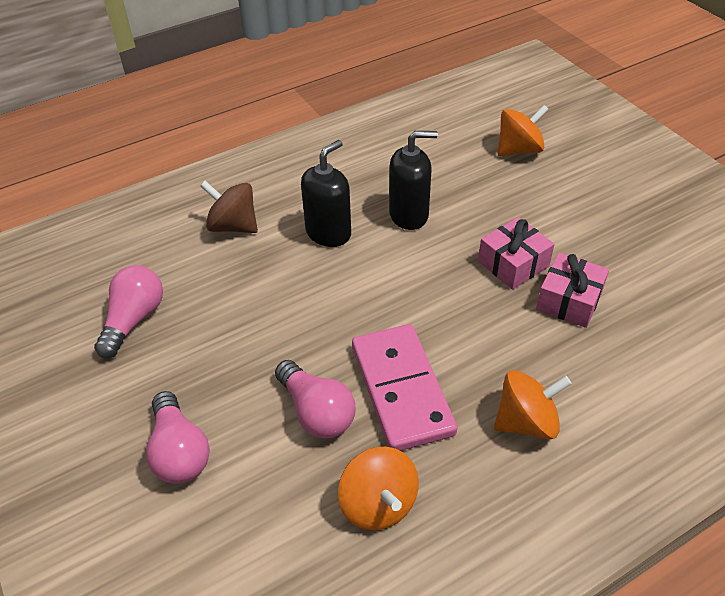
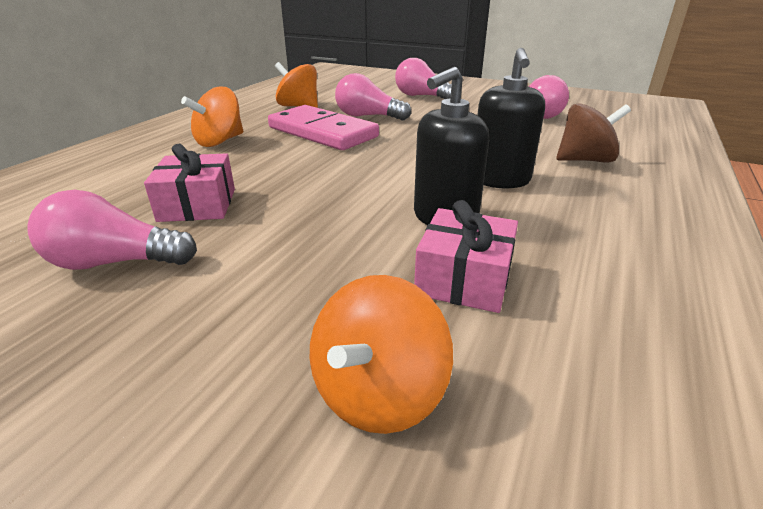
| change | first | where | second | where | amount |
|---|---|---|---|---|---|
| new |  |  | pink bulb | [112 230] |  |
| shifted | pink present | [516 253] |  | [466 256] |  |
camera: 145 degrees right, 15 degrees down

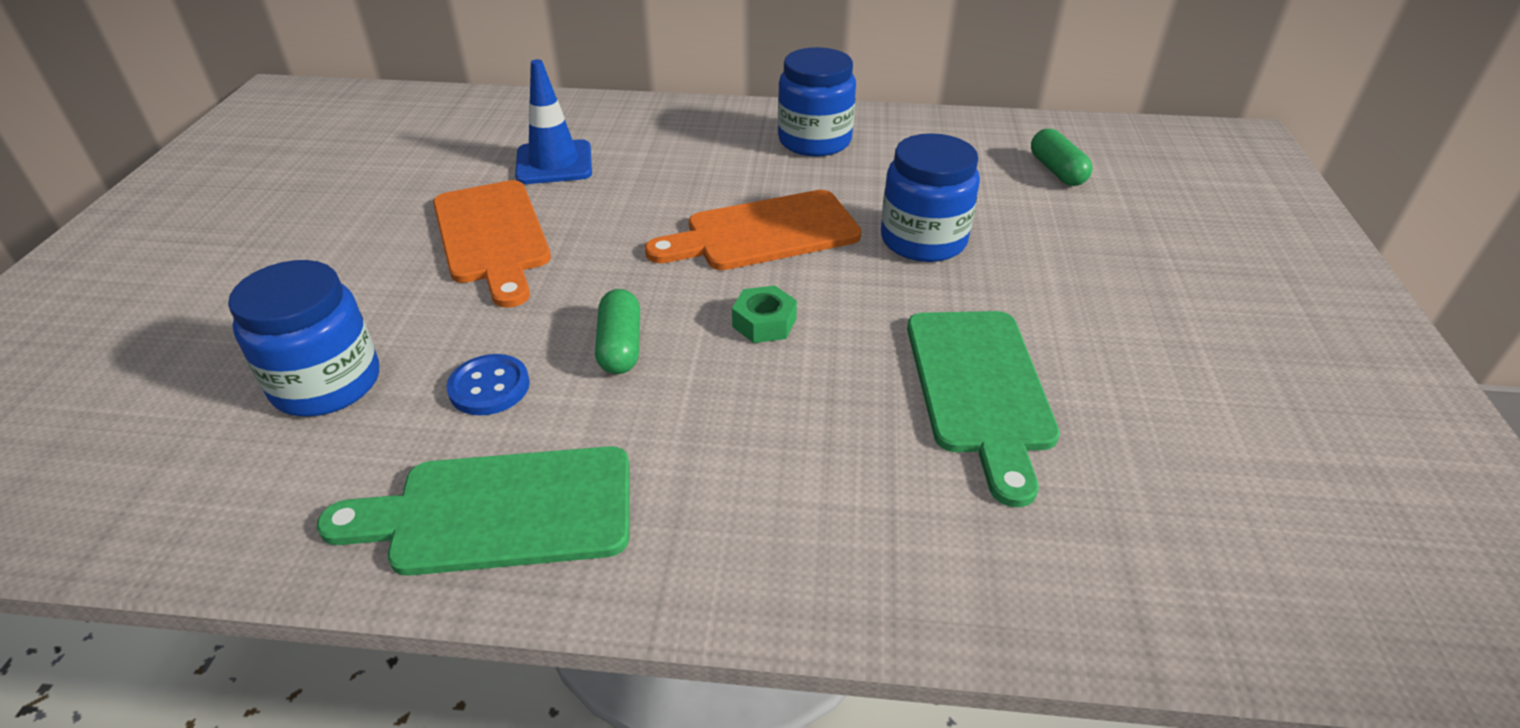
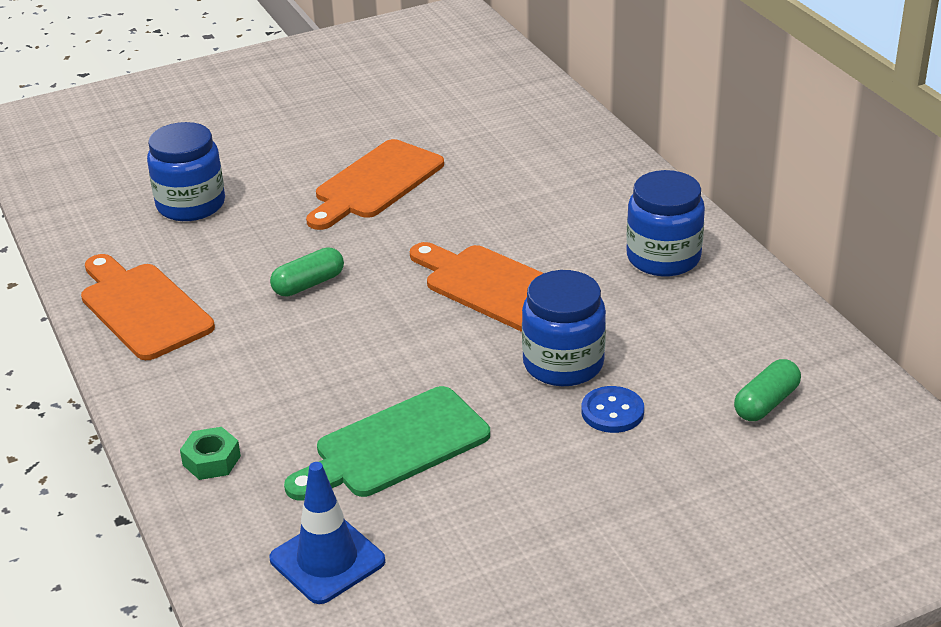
| change | first | where | second | where | amount |
|---|---|---|---|---|---|
| shifted | blue button | [488 384] |  | [612 409] |  |
| shifted | blue road cone | [553 121] |  | [327 533] |  |
| shifted | green hexagon nut | [764 314] |  | [210 453] |  |
| repainted | green chopping board | [473 511] | orange chopping board | [148 307] |  |
camera: 60 degrees right, 5 degrees down

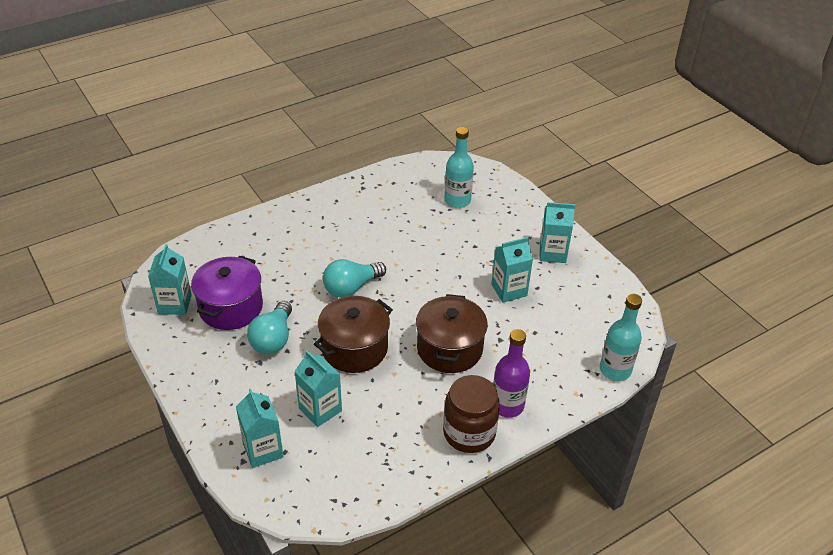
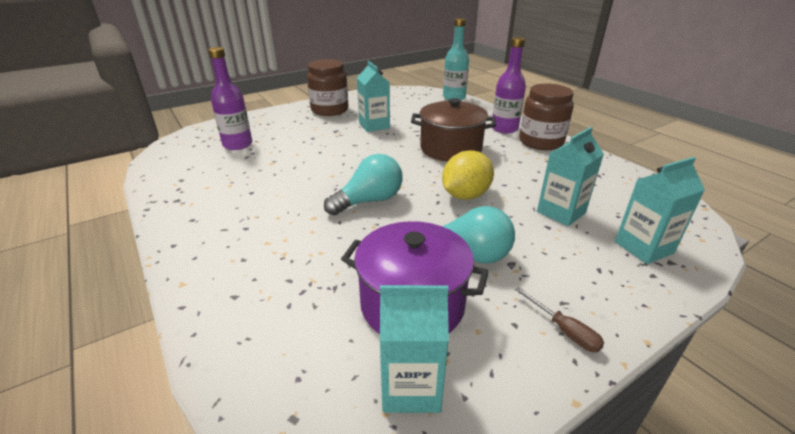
| change | first | where | second | where | amount |
|---|---|---|---|---|---|
| new |  |  | russet screwdriver | [559 319] |  |
| swapped | russet pot | [353 334] | golden lemon | [468 174] |  |
| swapped | teal milk carton | [557 232] | russet preserve jar | [327 87] |  |
| repainted | teal drink bottle | [459 167] | royal purple drink bottle | [230 98] |  |
| rotated | teal bulb | [354 278] |  | [363 184] | 90 degrees counterclockwise |
camera: 90 degrees left, 10 degrees down

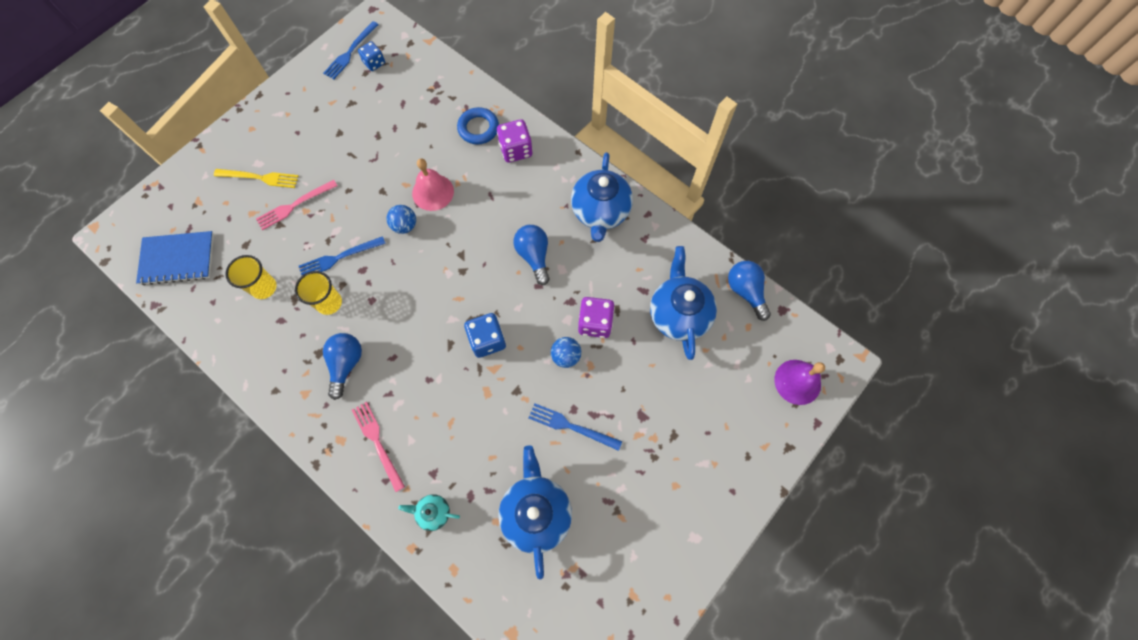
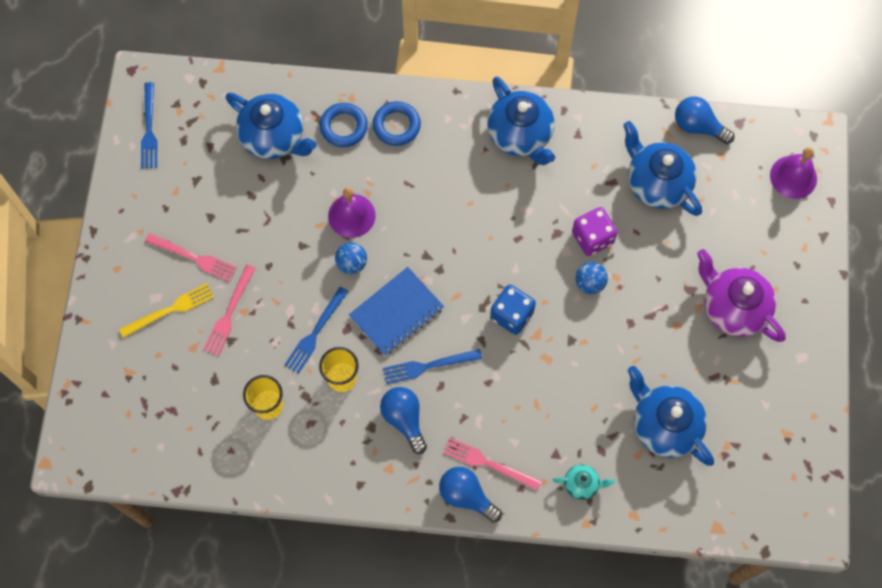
| change | first | where | second | where | amount |
|---|---|---|---|---|---|
| gone | blue die | [371 56] |  |  |  |
| new |  |  | pink fork | [191 257] |  |
| new |  |  | blue tea pot | [271 126] |  |
| new |  |  | royal purple tea pot | [741 295] |  |
| shifted | blue notebook | [175 258] |  | [396 311] |  |
| shifted | blue bulb | [531 255] |  | [470 495] |  |
| shifted | blue fork | [575 427] |  | [432 366] |  |
| swapped | royal purple die | [514 141] | blue torus | [397 123] |  |
| repainted | pink school bell | [433 185] | royal purple school bell | [351 212] |  |
| rotated | teal tea pot | [429 512] |  | [584 482] | 150 degrees counterclockwise |
camera: 35 degrees left, 0 degrees up

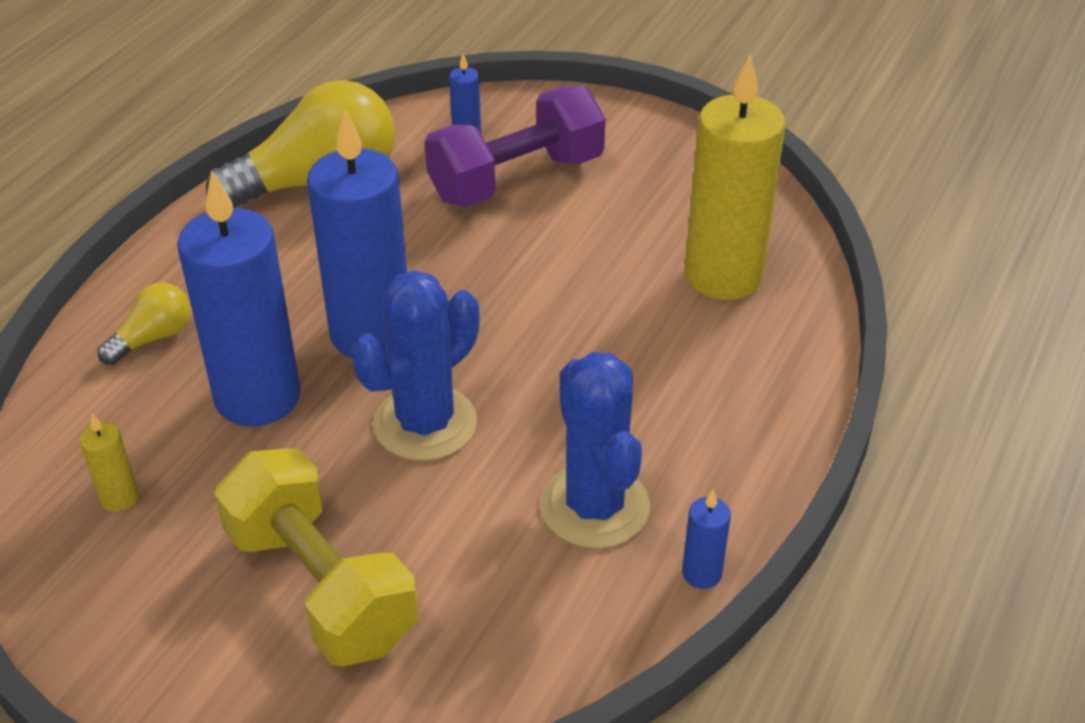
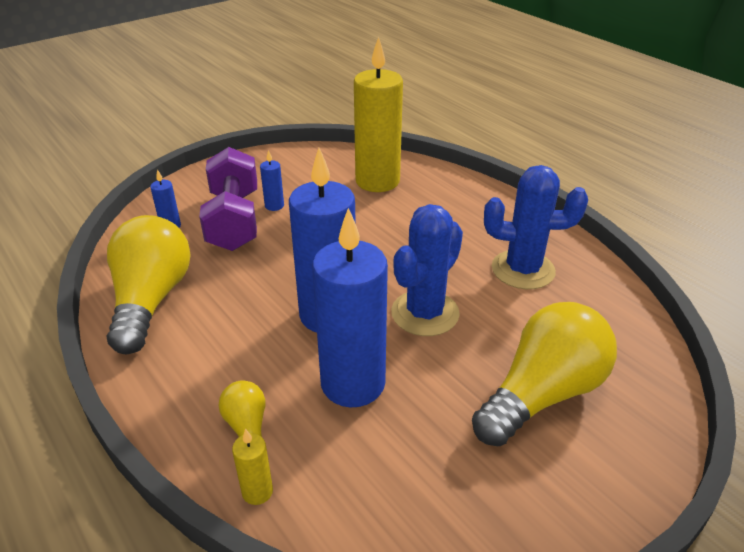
| change | first | where | second | where | amount |
|---|---|---|---|---|---|
| shifted | golden wax candle | [108 462] |  | [252 467] |  |
| shifted | blue wax candle | [706 539] |  | [272 180] |  |
| swapped | golden dumbbell | [316 557] | golden bulb | [544 374] |  |
| rotated | blue prickly plant | [415 365] |  | [427 270] | 60 degrees clockwise |
camera: 65 degrees left, 5 degrees down

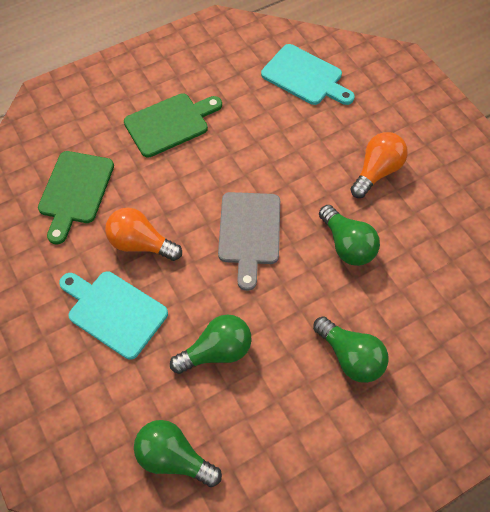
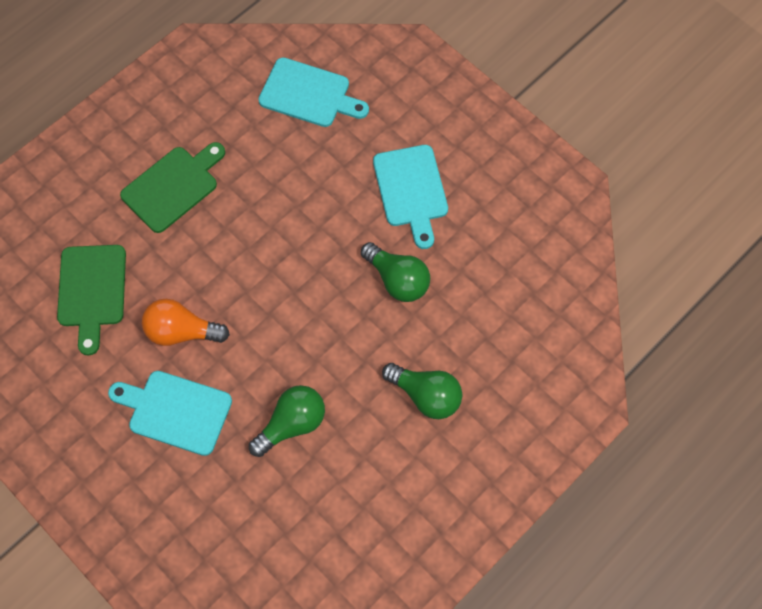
| change | first | where | second | where | amount |
|---|---|---|---|---|---|
| gone | green bulb | [178 453] |  |  |  |
| gone | grey chopping board | [249 241] |  |  |  |
| swapped | orange bulb | [379 165] | teal chopping board | [410 197] |  |
camera: 15 degrees left, 5 degrees up

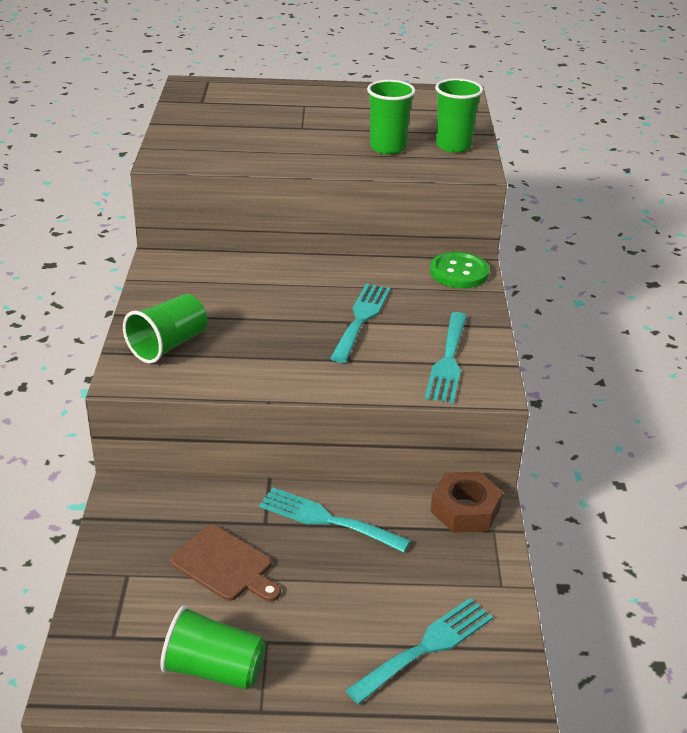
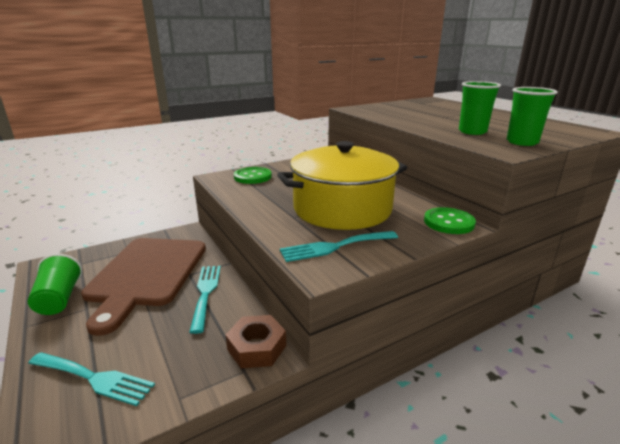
| change | first | where | second | where | amount |
|---|---|---|---|---|---|
| swapped | green cup | [165 329] | green button | [253 175] |  |
| swapped | teal fork | [360 323] | golden pot | [342 185] |  |
| scaled | russet chopping board | [225 563] |  | [143 287] | x2.12 |
camera: 60 degrees right, 10 degrees down

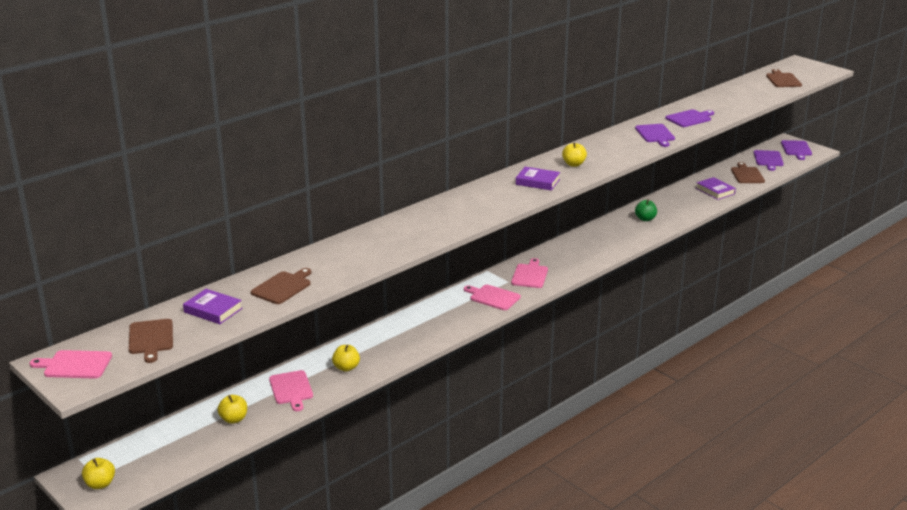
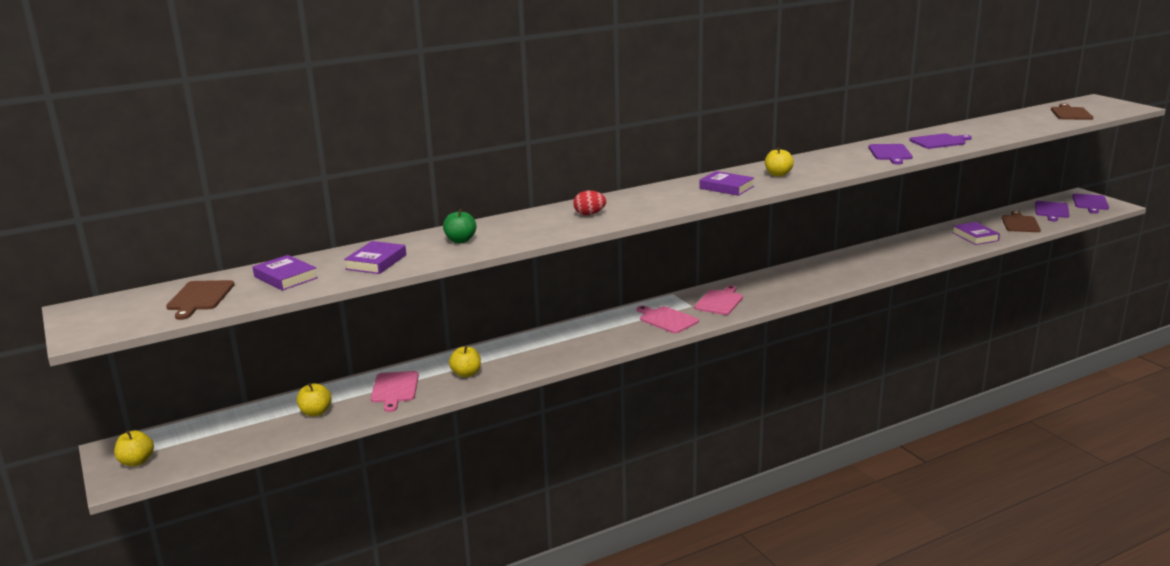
| change | first | where | second | where | amount |
|---|---|---|---|---|---|
| gone | pink chopping board | [71 364] |  |  |  |
| new |  |  | crimson egg shape | [589 202] |  |
| shifted | green apple fruit | [646 210] |  | [459 226] |  |
| swapped | russet chopping board | [281 286] | royal purple hardback | [375 257] |  |
camera: 15 degrees right, 5 degrees down

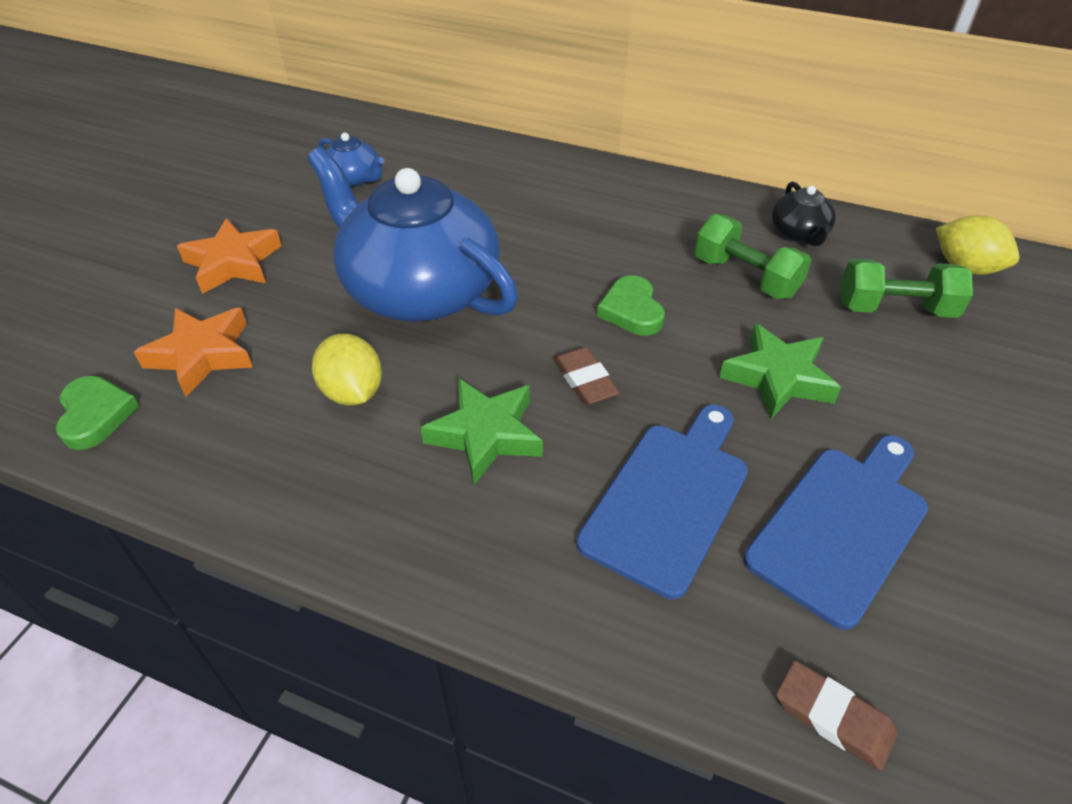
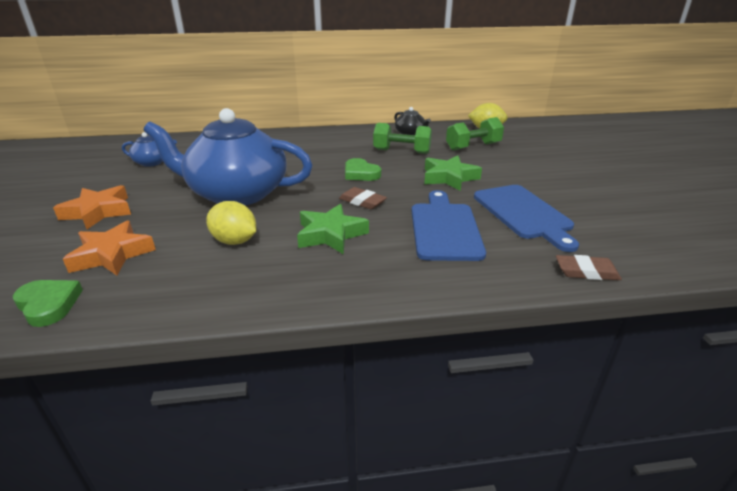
| change | first | where | second | where | amount |
|---|---|---|---|---|---|
| rotated | blue chopping board | [836 532] |  | [526 218] | 150 degrees clockwise |
camera: 30 degrees left, 15 degrees down

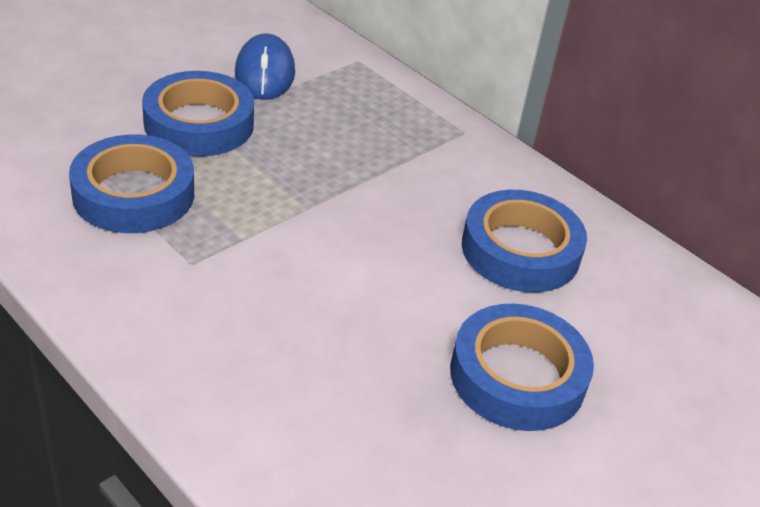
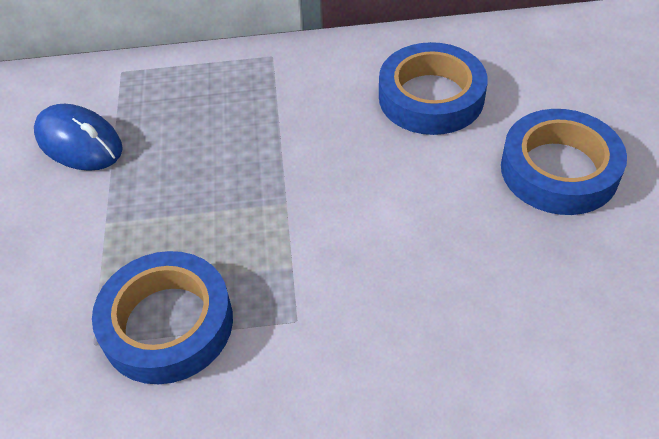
| change | first | where | second | where | amount |
|---|---|---|---|---|---|
| gone | blue roll of tape | [198 113] |  |  |  |
camera: 45 degrees left, 10 degrees up

